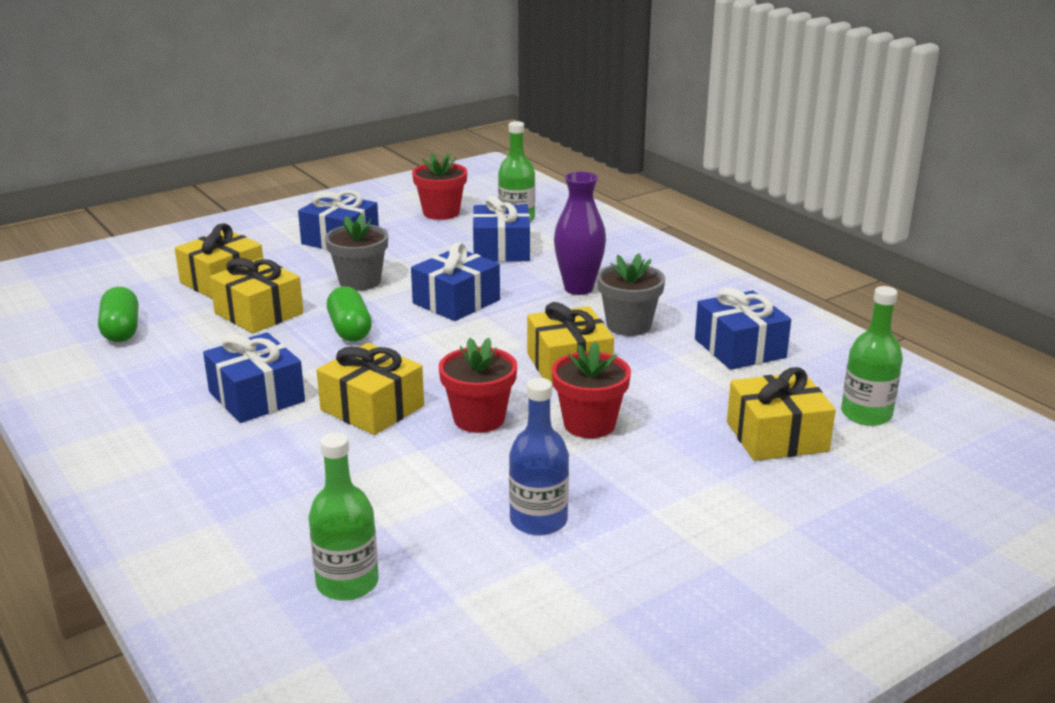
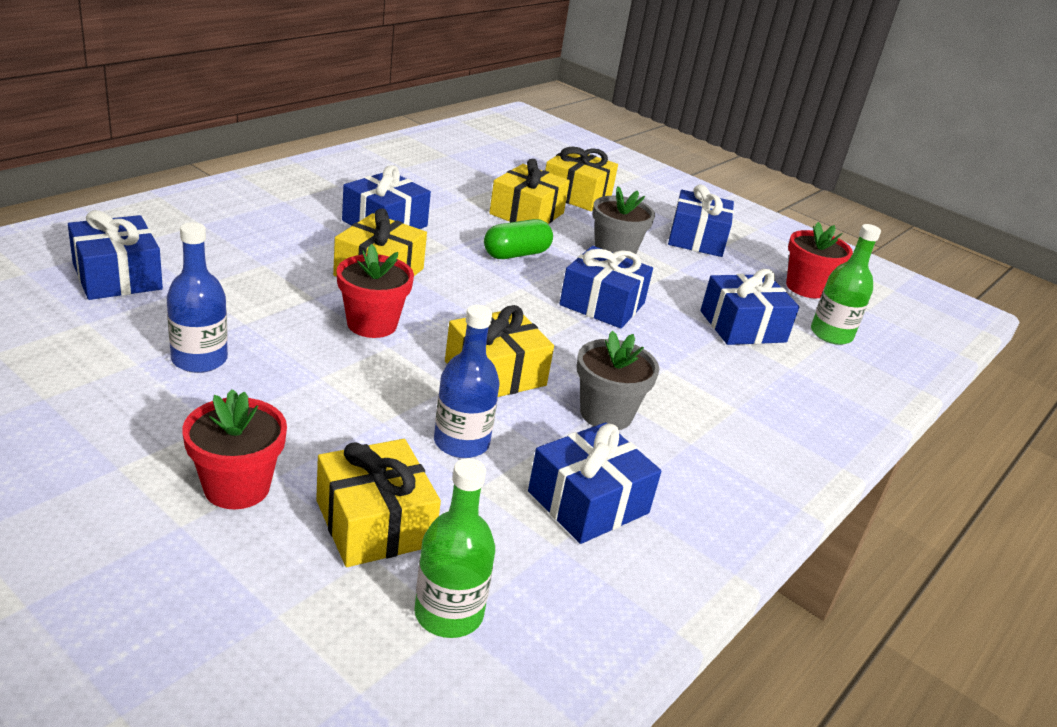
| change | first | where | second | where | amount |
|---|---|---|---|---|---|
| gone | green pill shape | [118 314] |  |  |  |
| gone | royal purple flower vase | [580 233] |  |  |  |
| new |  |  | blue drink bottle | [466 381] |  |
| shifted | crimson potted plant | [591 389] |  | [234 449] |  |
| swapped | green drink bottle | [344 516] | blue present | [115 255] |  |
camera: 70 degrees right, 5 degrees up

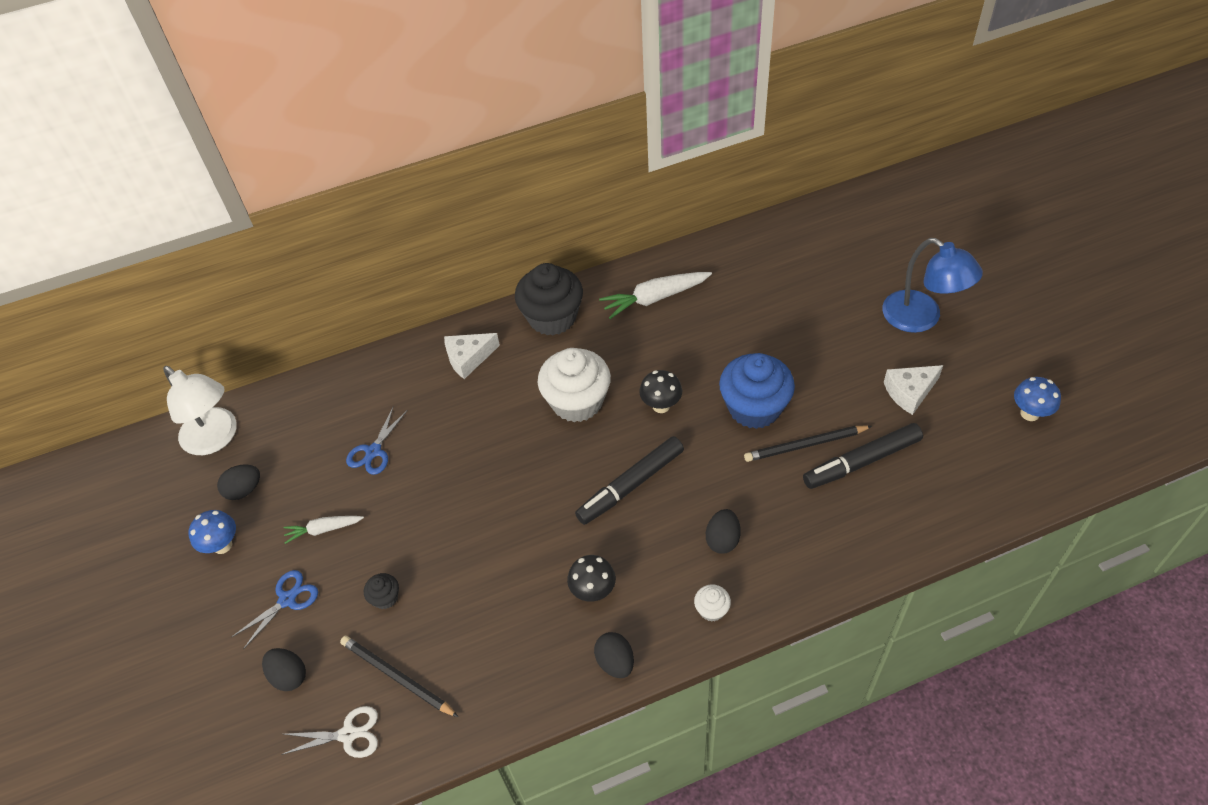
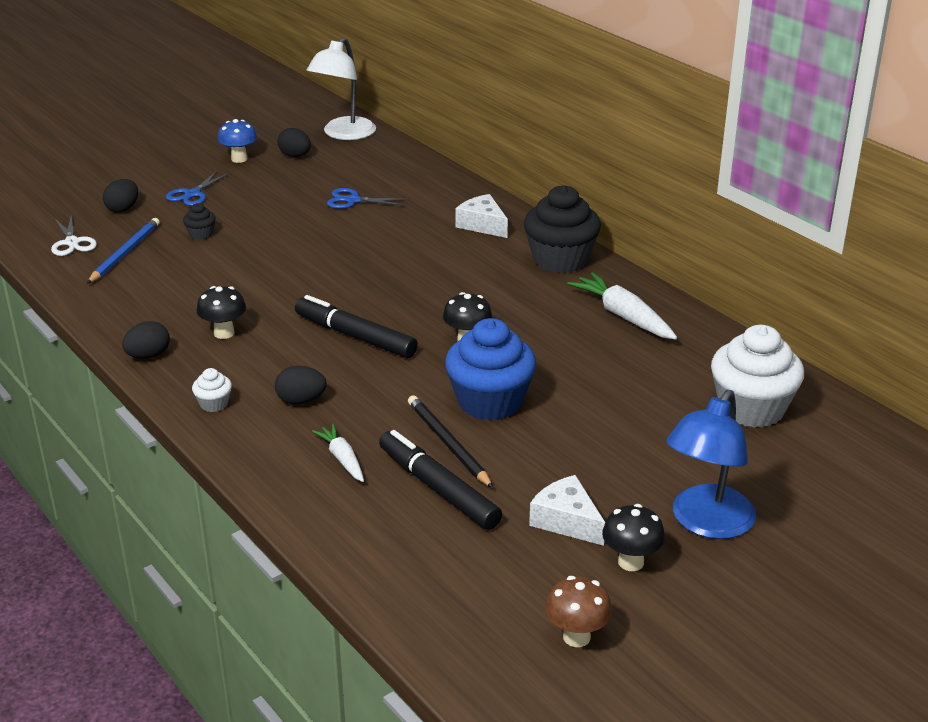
| change | first | where | second | where | amount |
|---|---|---|---|---|---|
| new |  |  | black toadstool | [633 537] |  |
| shifted | white toy carrot | [323 530] |  | [338 453] |  |
| shifted | white cupcake | [574 385] |  | [757 376] |  |
| repainted | black wooden pencil | [399 676] | blue wooden pencil | [123 251] |  |
| repainted | blue toadstool | [1037 399] | russet toadstool | [578 611] |  |
| rotated | blue pair of scissors | [275 609] |  | [198 188] | 90 degrees clockwise |
camera: 70 degrees right, 20 degrees down

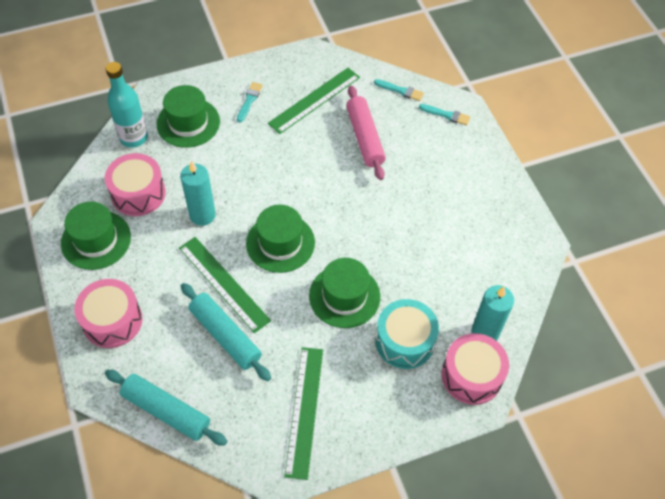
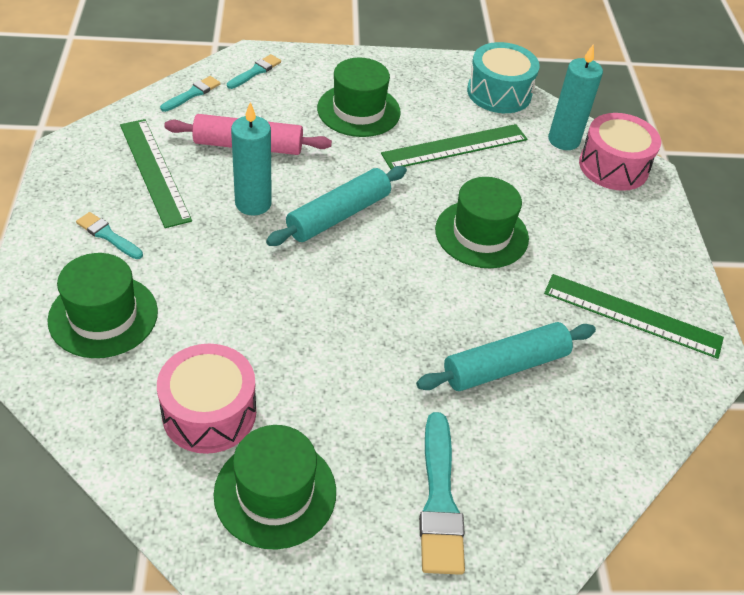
| change | first | where | second | where | amount |
|---|---|---|---|---|---|
| gone | teal drink bottle | [127 105] |  |  |  |
| shifted | teal rolling pin | [166 408] |  | [336 206] |  |
| shifted | green straightedge | [225 285] |  | [454 146] |  |
| shifted | teal wax candle | [198 193] |  | [251 159] |  |
| shifted | green tall hat | [280 239] |  | [359 97] |  |
| shifted | teal drum | [407 334] |  | [503 77] |  |
| swapped | pink drum | [108 313] | teal brush | [442 493] |  |
camera: 75 degrees left, 10 degrees down

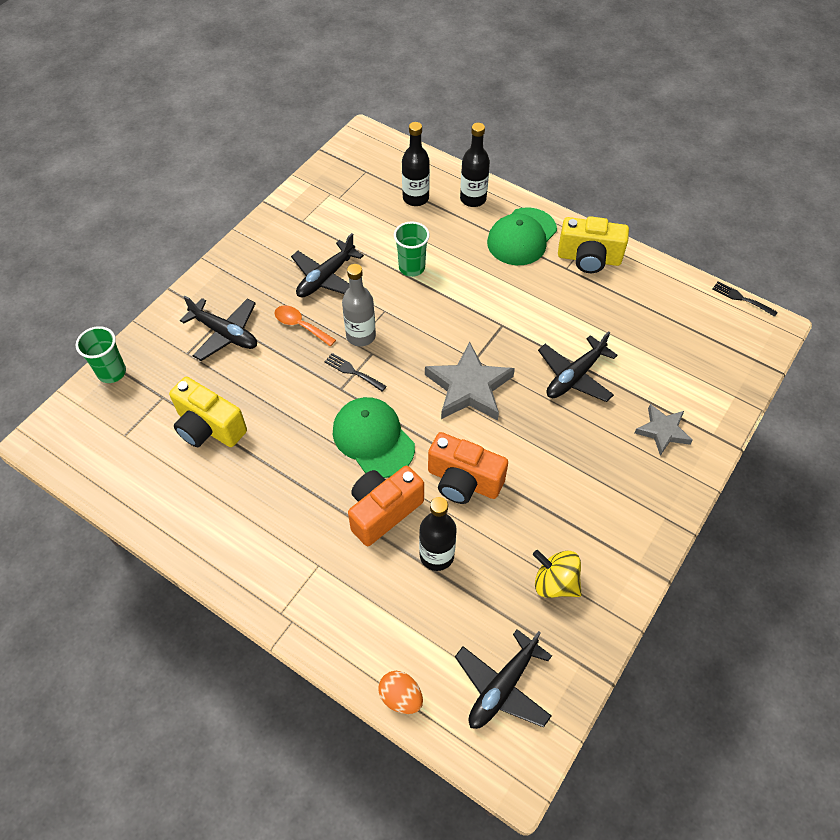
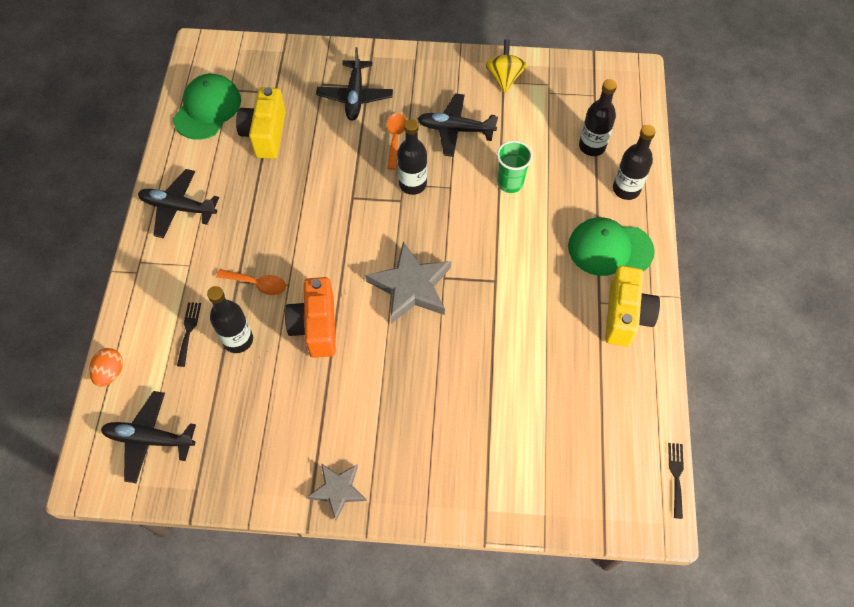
| change | first | where | second | where | amount |
|---|---|---|---|---|---|
| gone | green cup | [101 354] |  |  |  |
| shifted | black fork | [355 372] |  | [189 334] |  |
| shifted | green cap | [374 437] |  | [207 107] |  |
| shifted | golden whirligig | [557 574] |  | [506 66] |  |
| shifted | black aeroplane | [578 366] |  | [178 203] |  |
| shifted | grey star | [664 430] |  | [337 492] |  |
| swapped | orange compact camera | [386 506] | orange tablespoon | [251 282] |  |
| repainted | grey drink bottle | [359 305] | black drink bottle | [412 157] |  |
| rotated | golden compact camera | [593 244] |  | [632 306] | 150 degrees counterclockwise |
camera: 60 degrees right, 5 degrees up

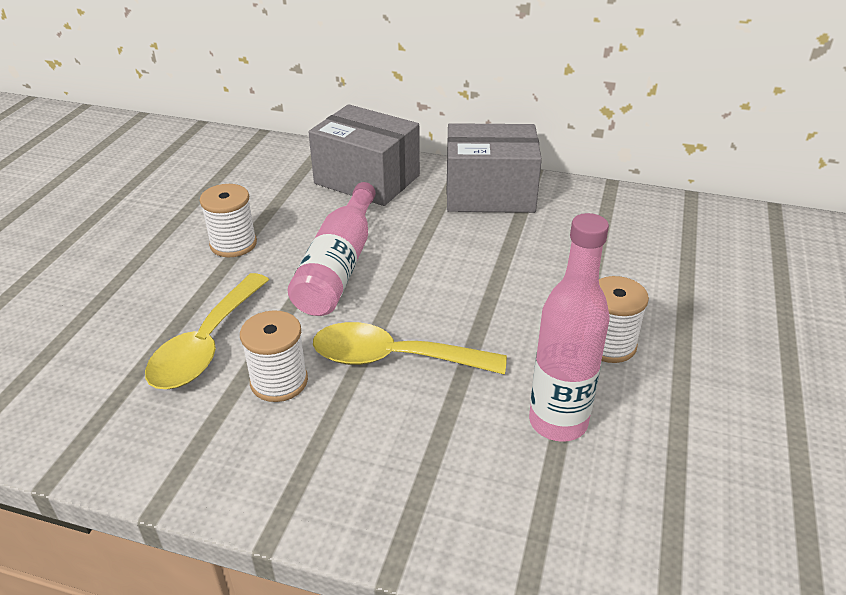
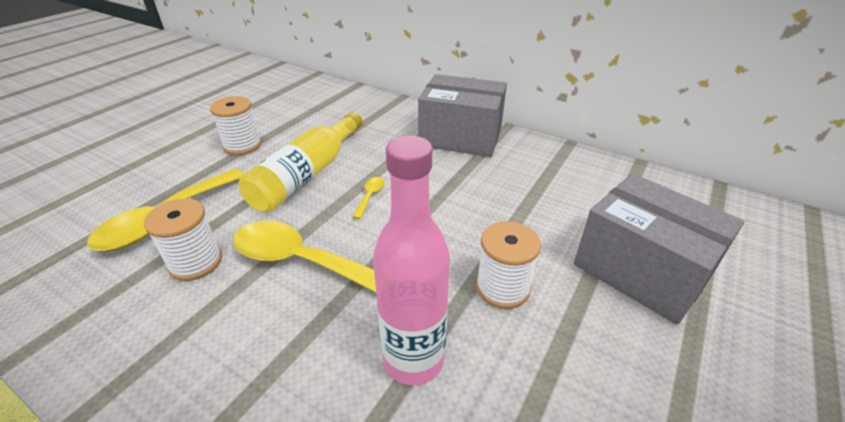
| change | first | where | second | where | amount |
|---|---|---|---|---|---|
| new |  |  | golden tablespoon | [369 198] |  |
| shifted | grey package | [364 155] |  | [659 249] |  |
| repainted | pink drink bottle | [332 249] | golden drink bottle | [301 162] |  |
camera: 15 degrees right, 0 degrees up

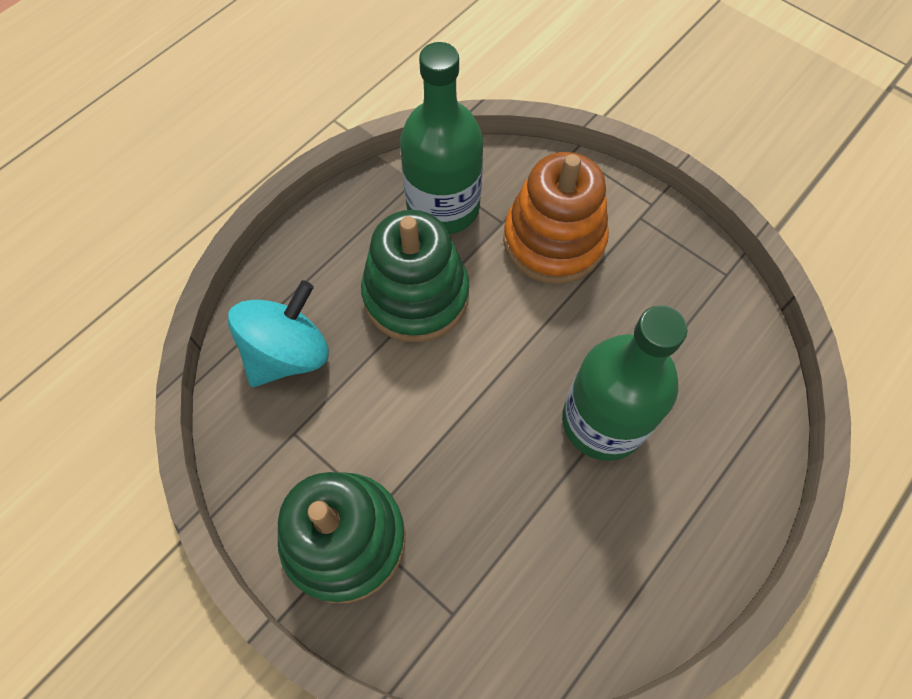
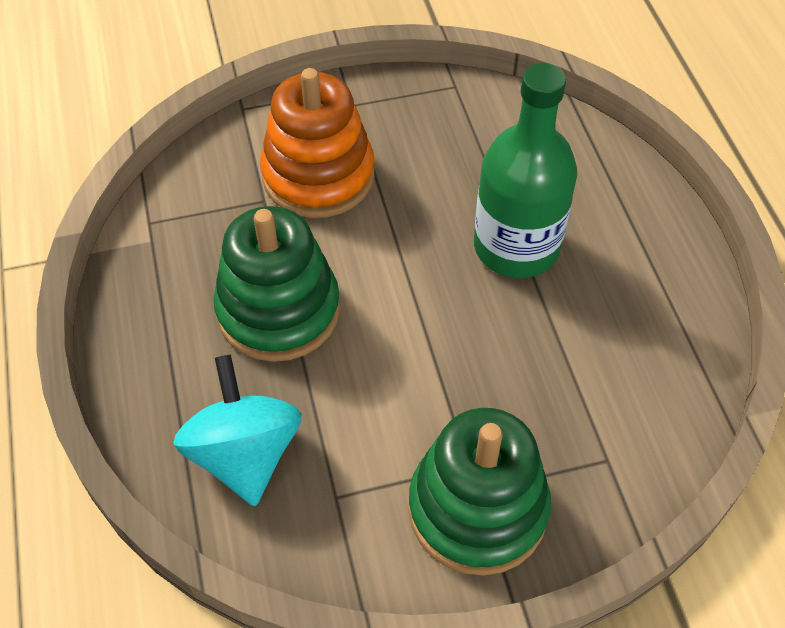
| change | first | where | second | where | amount |
|---|---|---|---|---|---|
| gone | green drink bottle | [441 138] |  |  |  |
camera: 55 degrees left, 10 degrees down

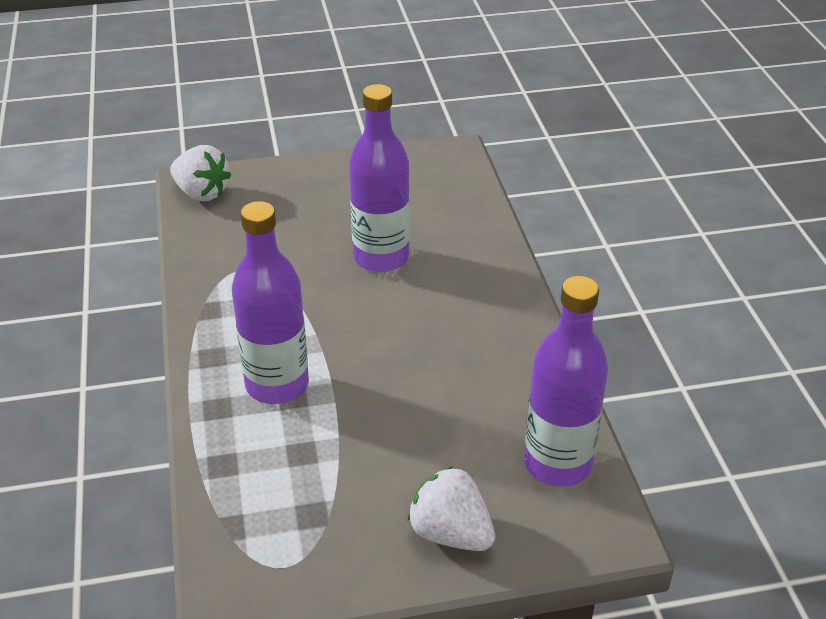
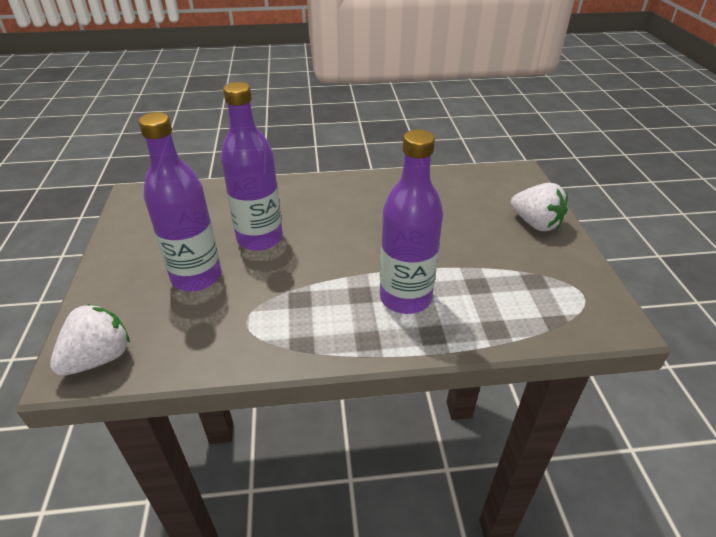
| change | first | where | second | where | amount |
|---|---|---|---|---|---|
| shifted | royal purple drink bottle | [566 381] |  | [179 201] |  |
| rotated | white toy strawberry | [451 508] |  | [539 207] | 90 degrees counterclockwise |
camera: 85 degrees left, 0 degrees up

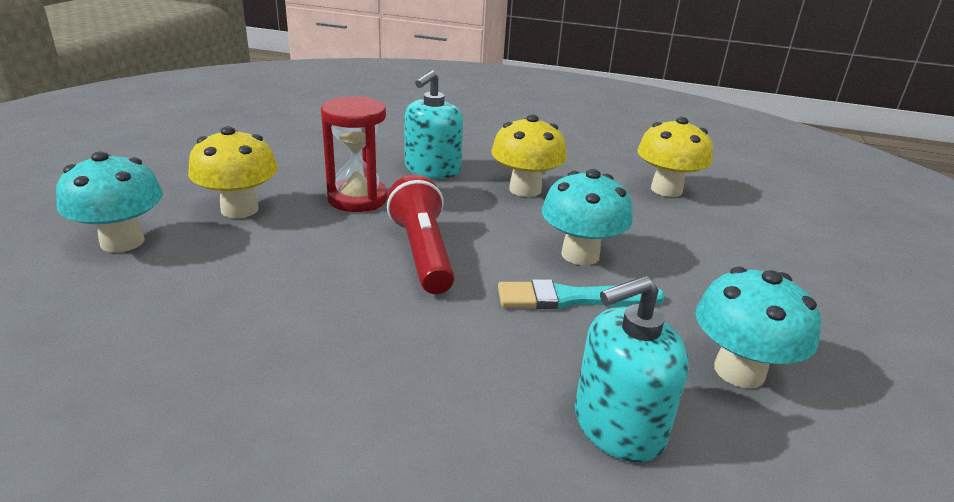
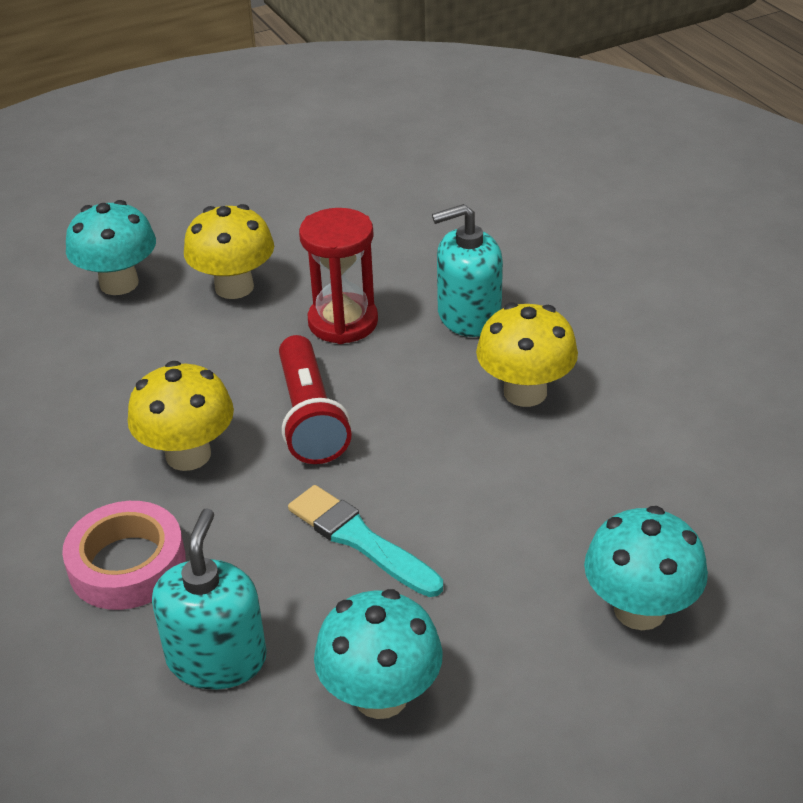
| change | first | where | second | where | amount |
|---|---|---|---|---|---|
| new |  |  | pink roll of tape | [124 555] |  |
| shifted | teal toadstool | [587 217] |  | [646 568] |  |
| shifted | golden toadstool | [675 157] |  | [181 416] |  |
| rotated | crimson flashlight | [421 234] |  | [315 399] | 135 degrees clockwise |
| rotated | teal soap dispenser | [632 369] |  | [209 598] | 75 degrees clockwise |
camera: 50 degrees right, 10 degrees up

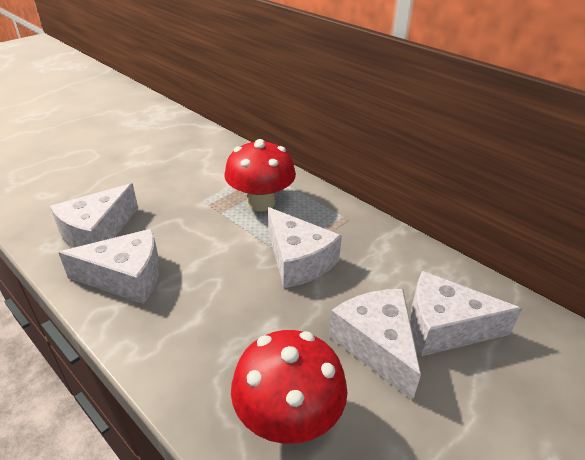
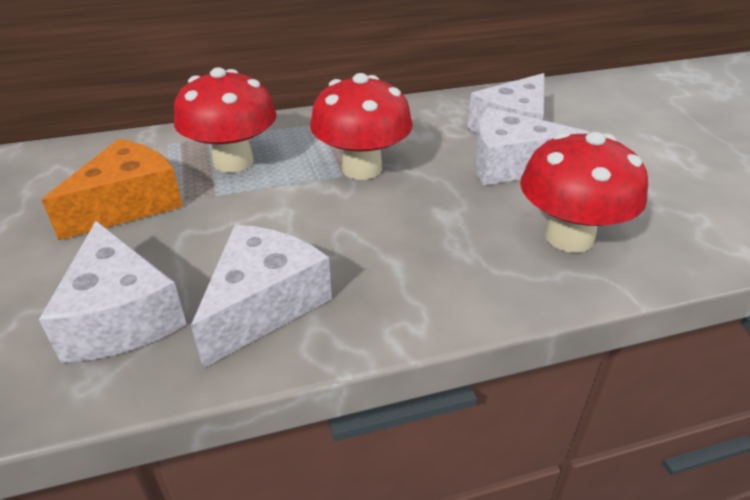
| change | first | where | second | where | amount |
|---|---|---|---|---|---|
| new |  |  | orange piece of cheese | [112 189] |  |
| swapped | white piece of cheese | [305 247] | crimson toadstool | [361 126] |  |
camera: 60 degrees left, 0 degrees up

